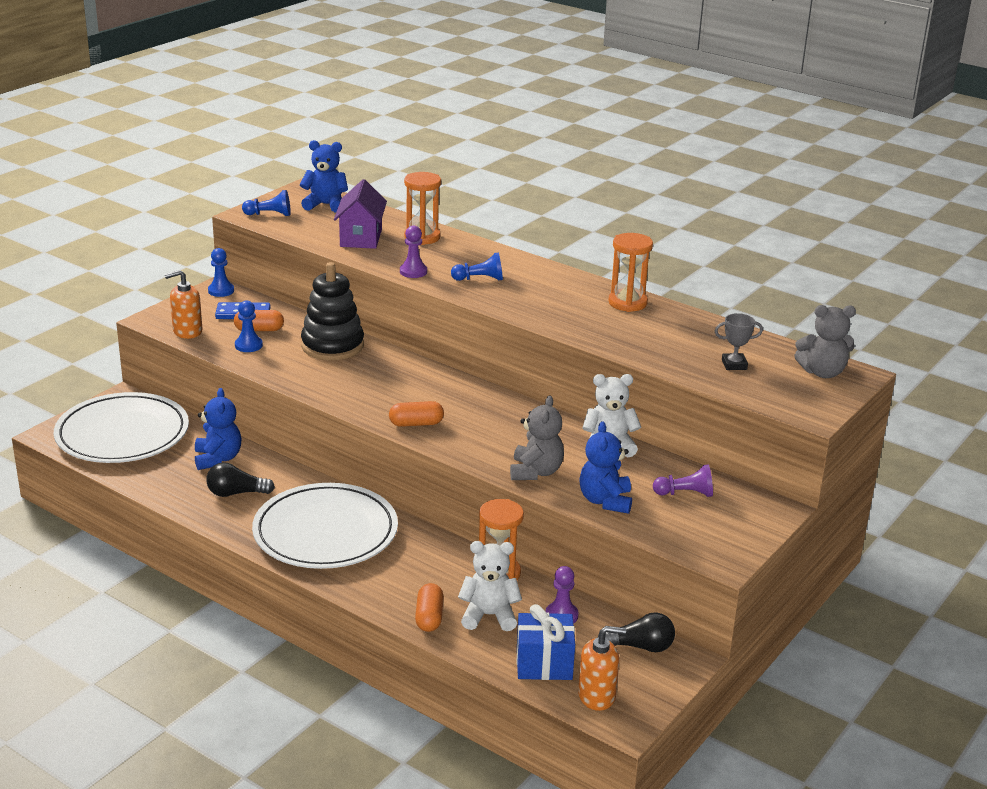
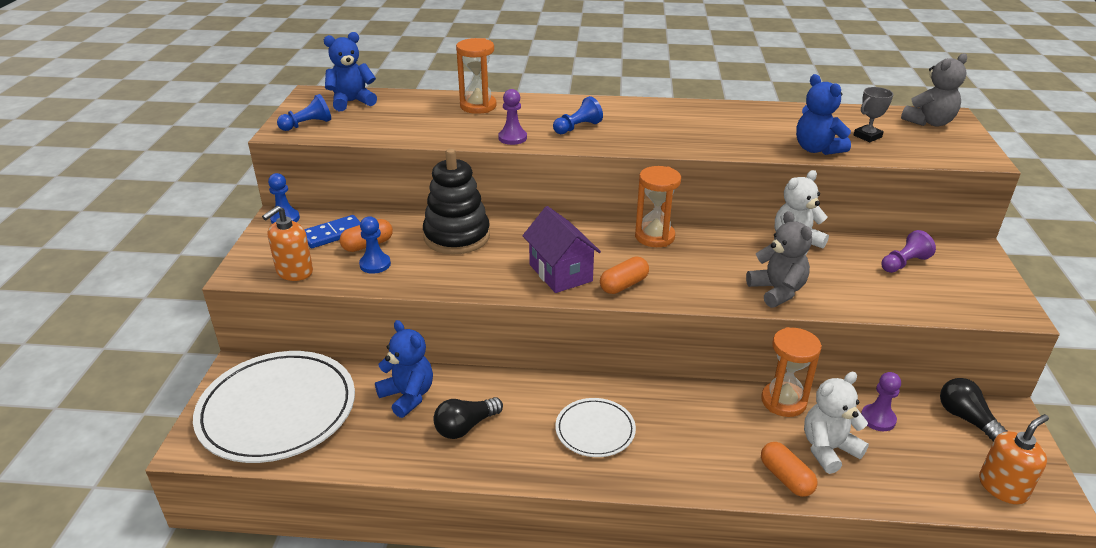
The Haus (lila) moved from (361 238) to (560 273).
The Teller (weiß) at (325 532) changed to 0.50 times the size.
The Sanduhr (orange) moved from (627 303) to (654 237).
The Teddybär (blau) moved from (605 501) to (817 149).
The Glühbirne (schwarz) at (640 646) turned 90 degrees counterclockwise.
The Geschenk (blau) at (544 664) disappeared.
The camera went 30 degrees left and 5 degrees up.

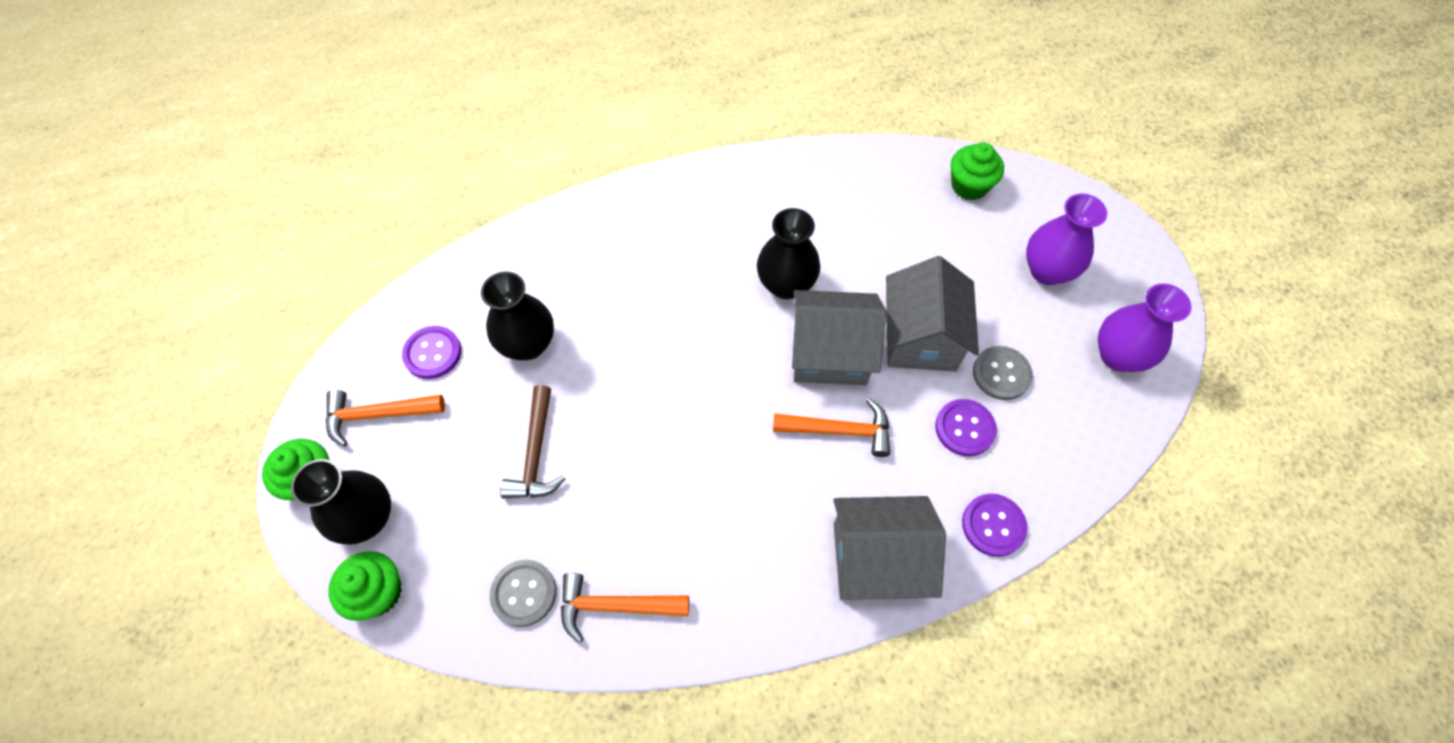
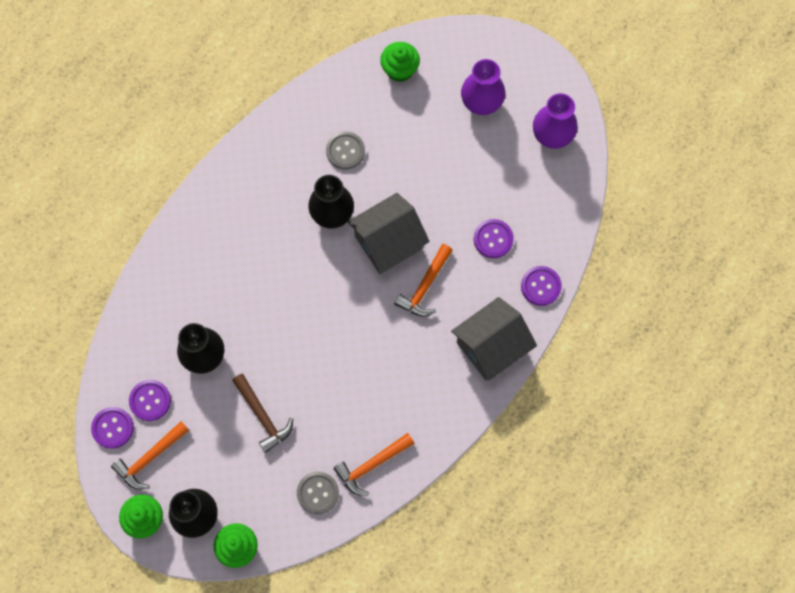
The Knopf (lila) at (112 428) appeared.
The Knopf (grau) moved from (1001 374) to (345 151).
The Hammer (orange) at (839 430) turned 150 degrees clockwise.
The Haus (grau) at (920 338) disappeared.
The camera went 35 degrees left and 10 degrees up.

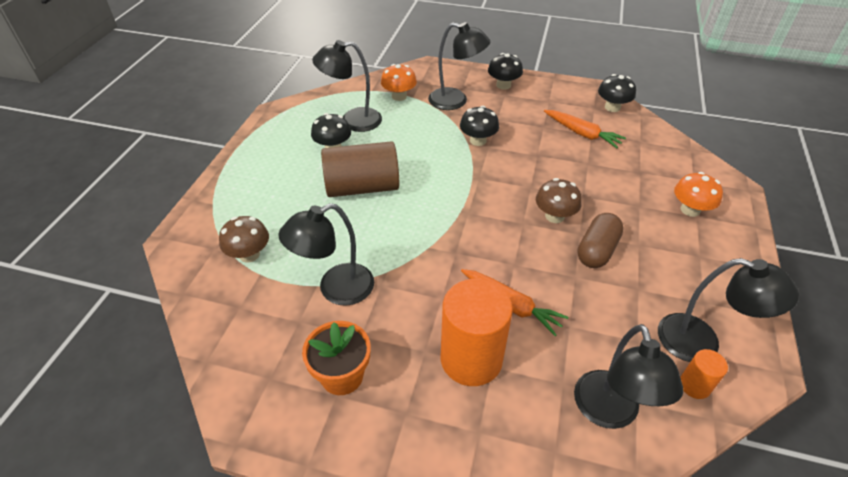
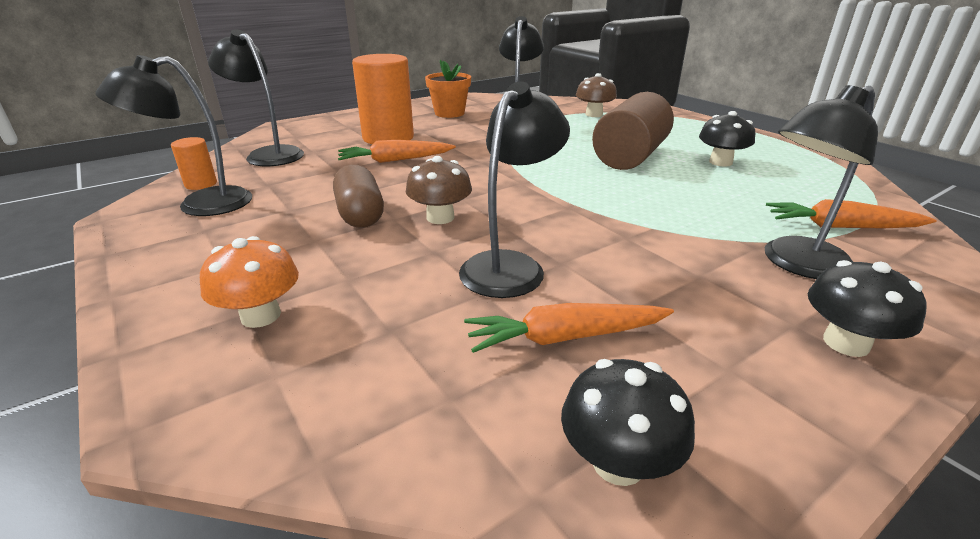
The Lampe (schwarz) moved from (352 121) to (510 266).
The Pilz (orange) at (399 96) was replaced by the Karotte (orange) at (841 227).
The Pilz (schwarz) at (478 140) disappeared.
The camera went 130 degrees right and 15 degrees down.

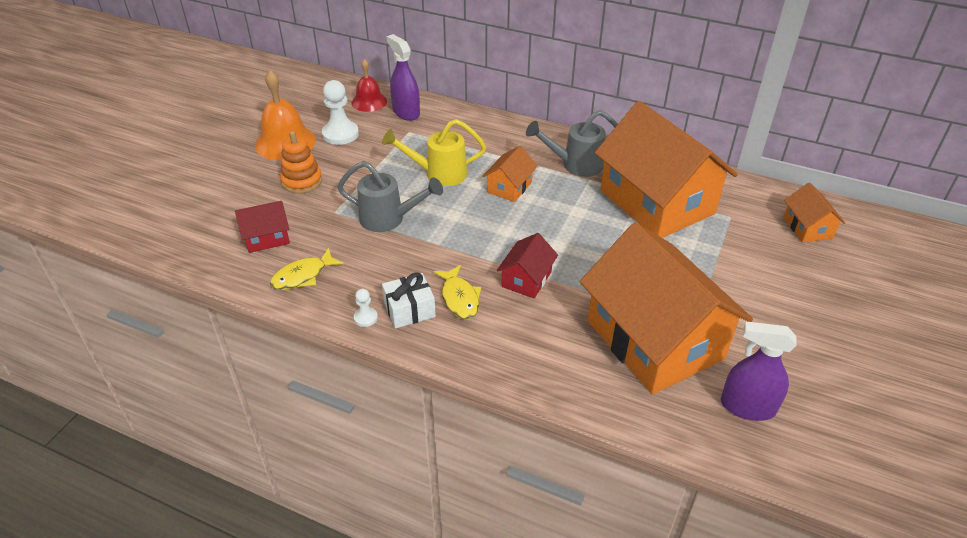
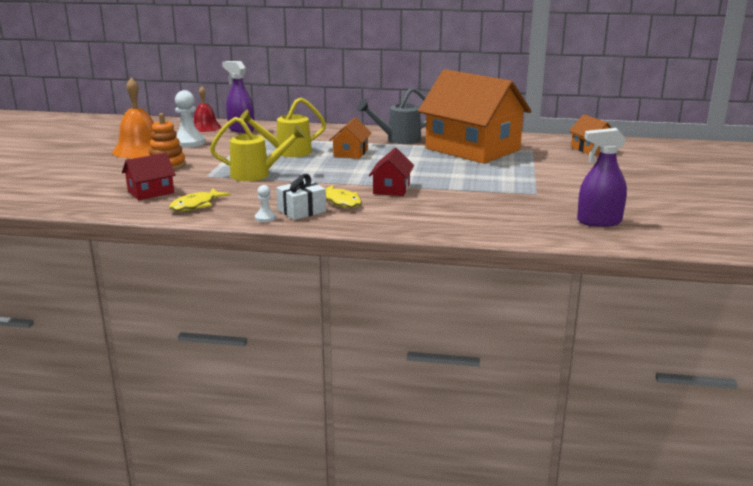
The Gießkanne (grau) at (389 219) became the Gießkanne (gelb) at (257 174).
The Haus (orange) at (654 340) disappeared.
The camera went 15 degrees left and 20 degrees down.

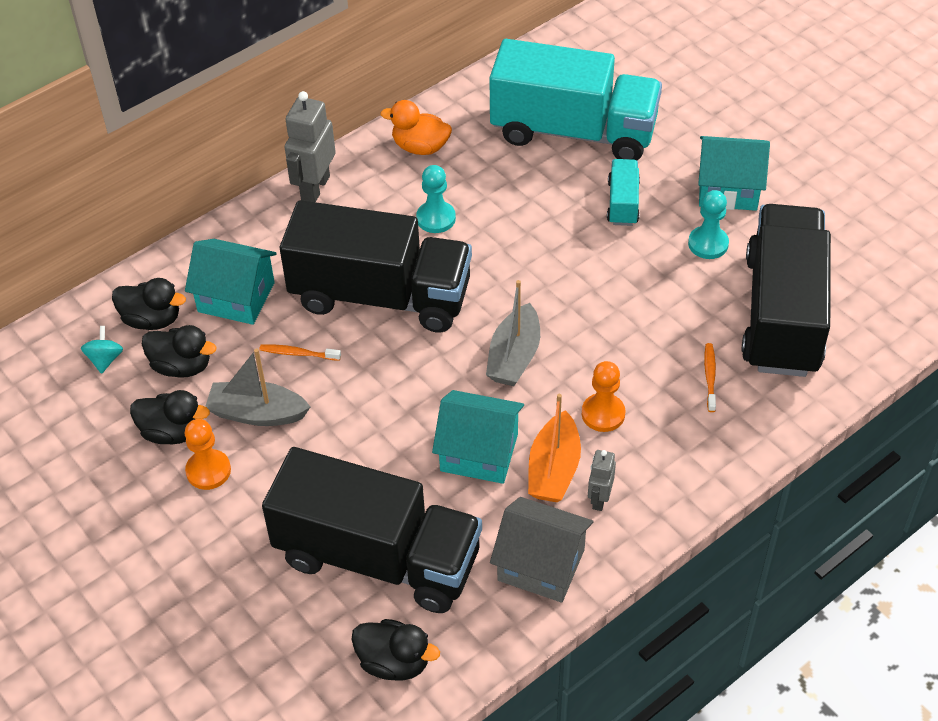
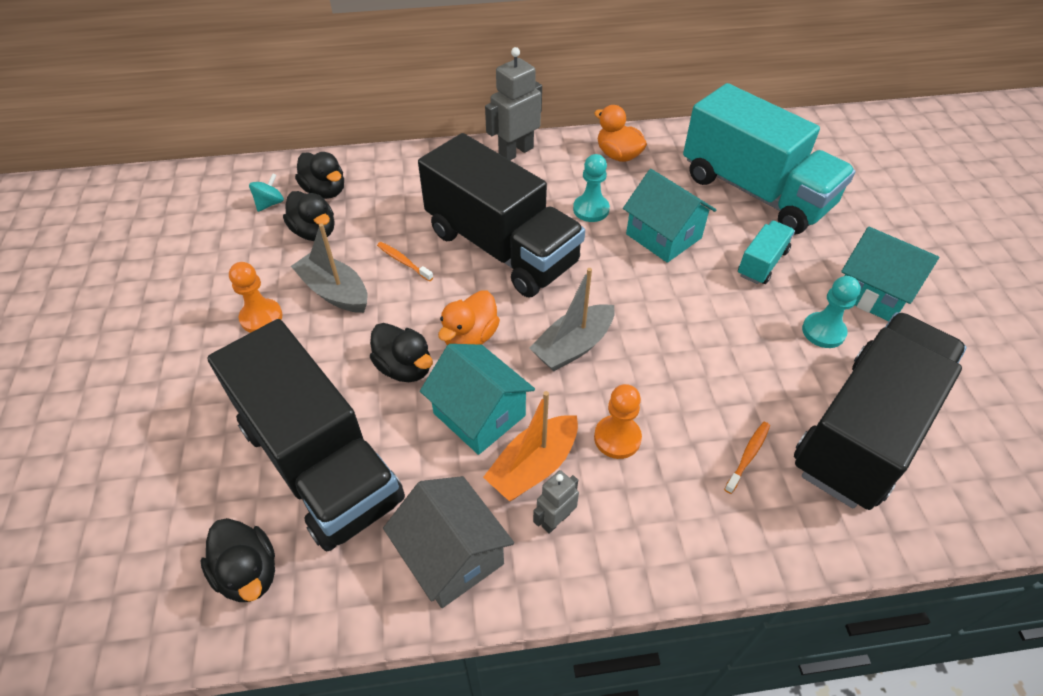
The Ente (schwarz) moved from (173 432) to (405 368).
The Ente (orange) at (470 337) appeared.
The Haus (türkis) moved from (236 297) to (663 236).
The camera went 30 degrees right and 0 degrees up.

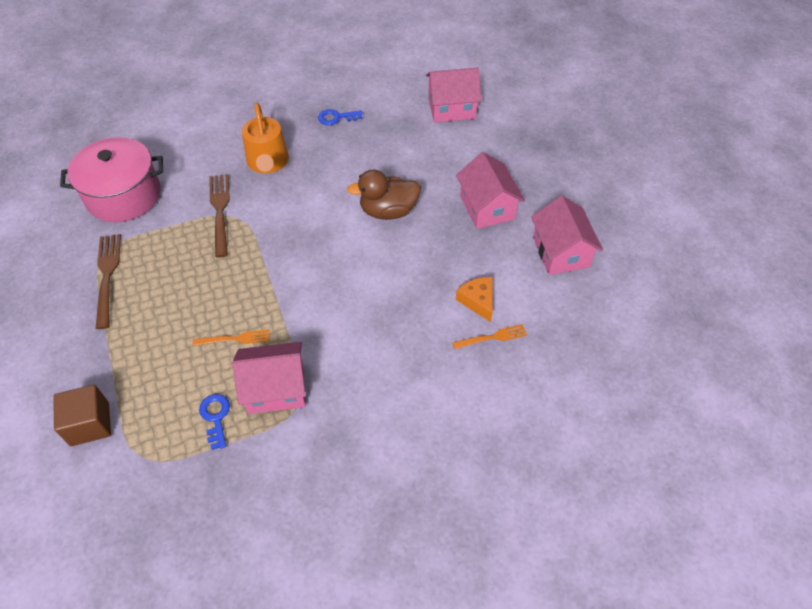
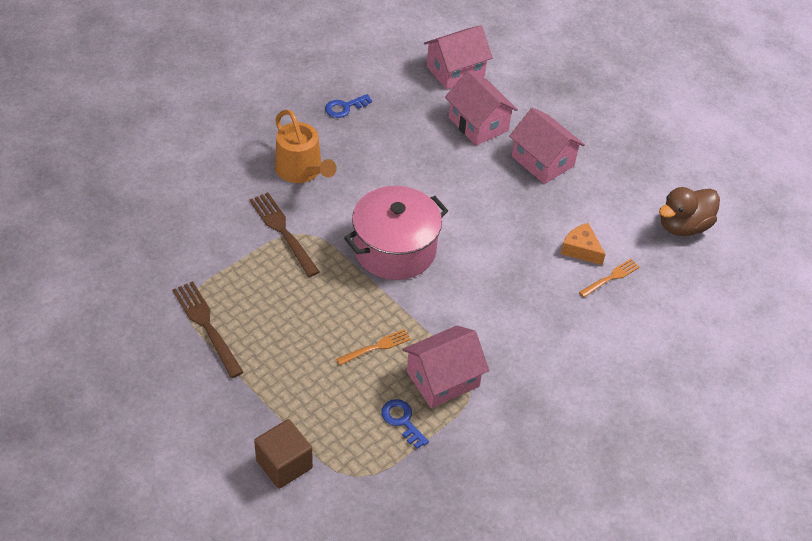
The Kochtopf (rosa) moved from (124 195) to (395 249).
The Haus (rosa) moved from (561 252) to (478 124).
The Ente (braun) moved from (388 211) to (683 226).
The camera went 25 degrees left and 5 degrees down.

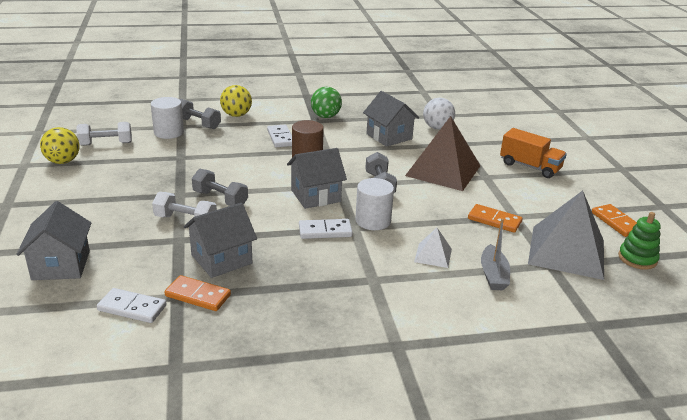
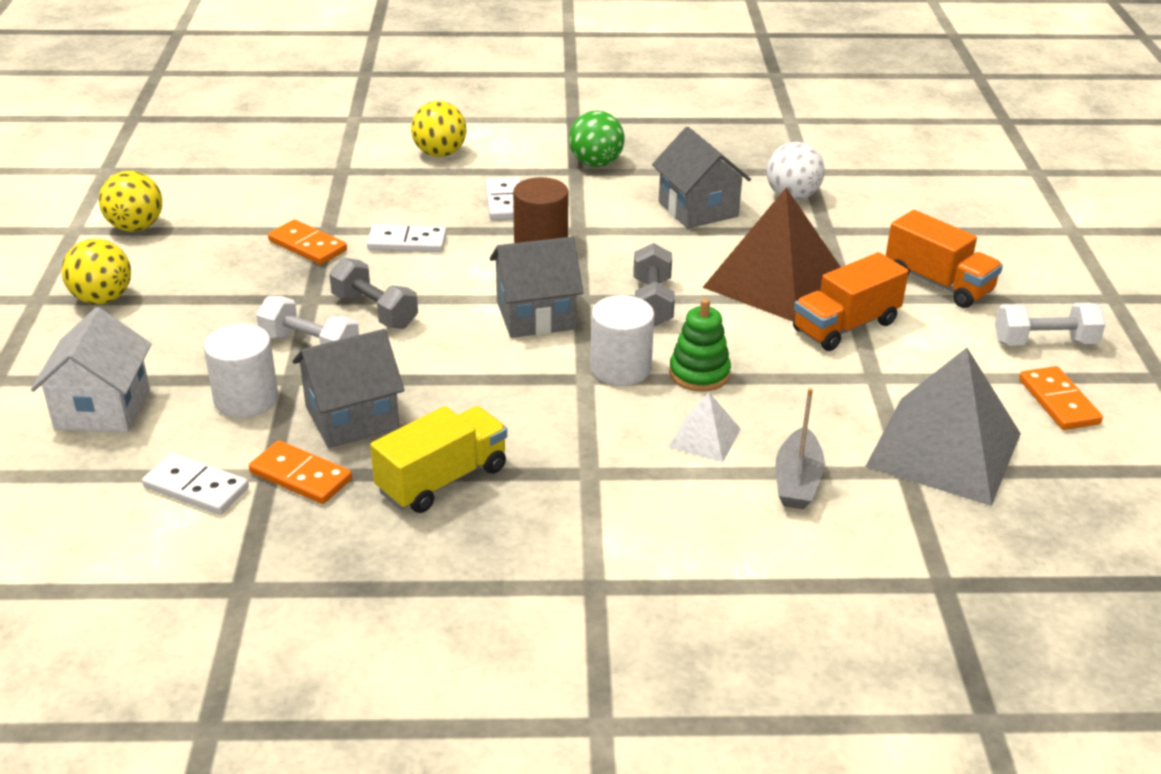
The Haus (grau) at (61 265) became the Haus (weiß) at (102 408).
The Ball (gelb) at (102 299) appeared.
The Vollzylinder (weiß) moved from (169 132) to (246 399).
The Dominostein (orange) moved from (494 220) to (308 246).
The Dominostein (weiß) moved from (325 231) to (407 242).
The Lastwagen (gelb) at (442 480) appeared.
The Stapelspielzeug (grün) moved from (637 258) to (699 374).
The Lastwagen (orange) at (845 326) appeared.
The Hantel (weiß) moved from (106 144) to (1044 342).
The Hantel (grau) at (198 123) disappeared.
The camera went 10 degrees right and 5 degrees up.

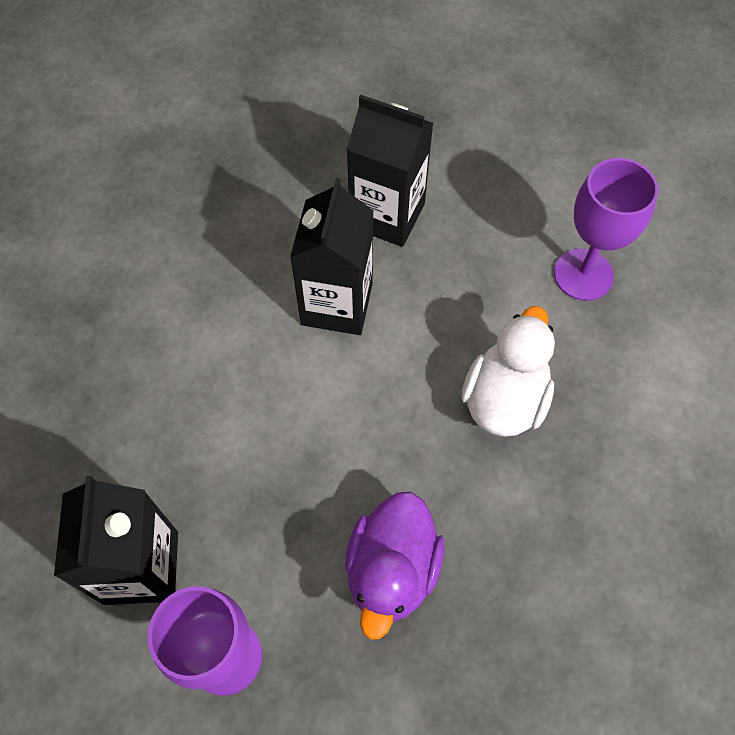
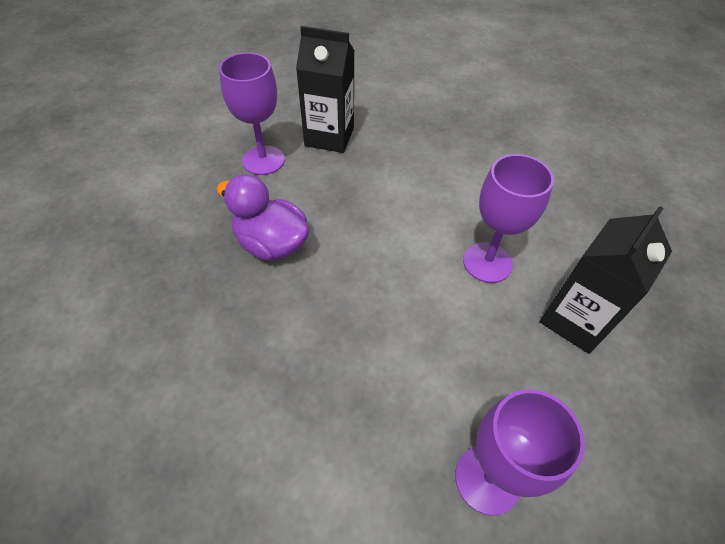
The Getränkekarton (schwarz) at (337 304) was replaced by the Kelch (lila) at (487 262).
The Ente (weiß) at (504 399) disappeared.
The camera went 105 degrees right and 10 degrees down.

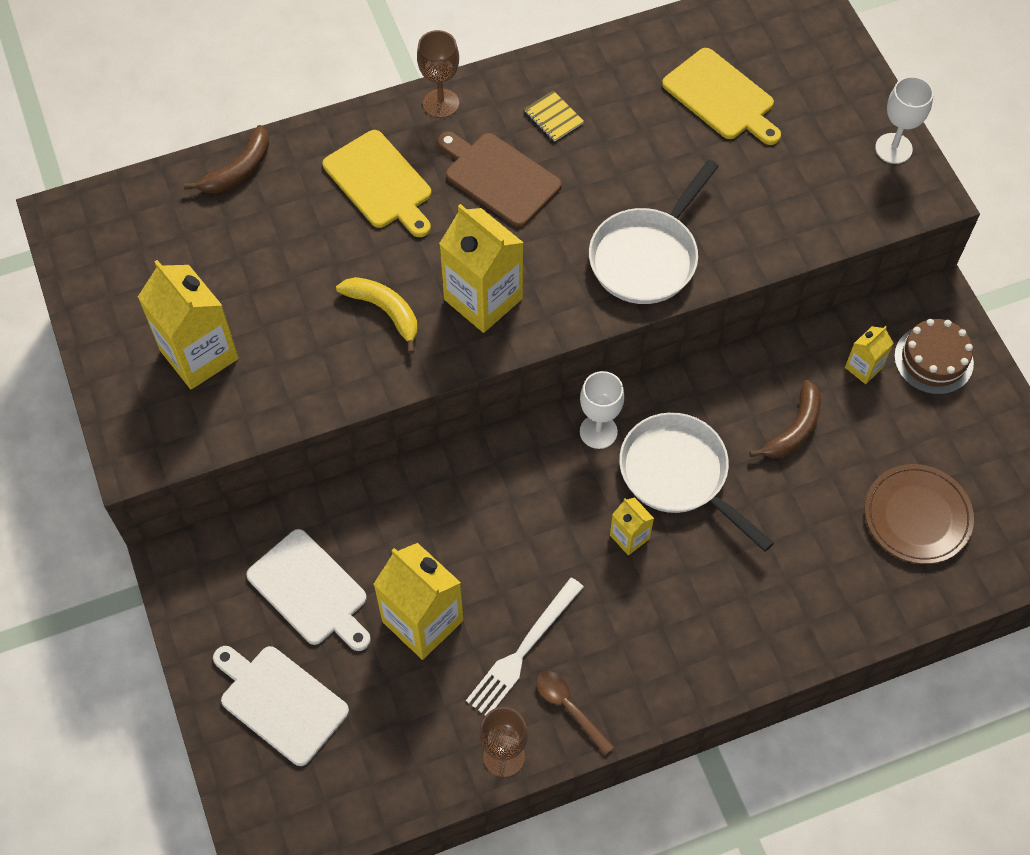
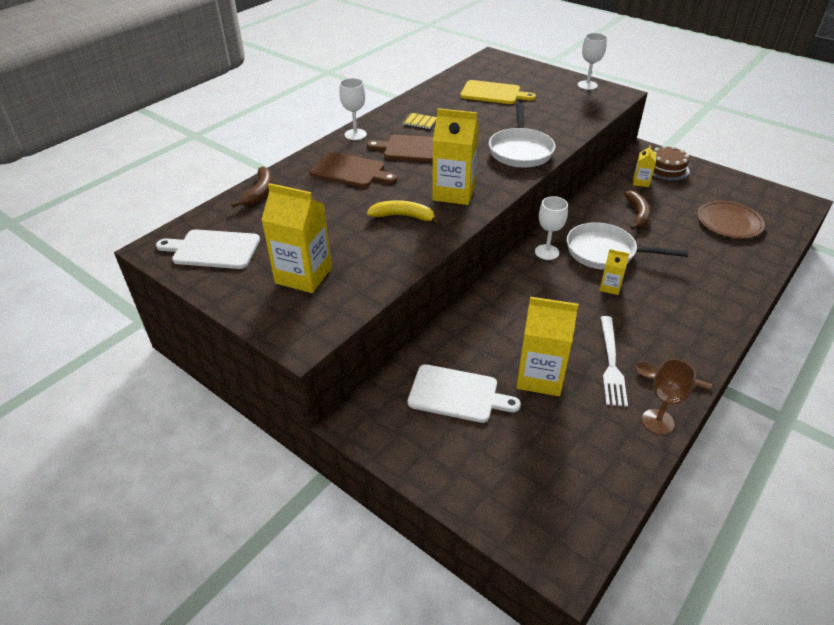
The Schneidebrett (weiß) moved from (280 702) to (213 249).
The Schneidebrett (gelb) at (380 183) became the Schneidebrett (braun) at (350 171).
The Kelch (braun) at (441 103) became the Kelch (weiß) at (355 134).
The camera went 30 degrees left and 20 degrees down.

